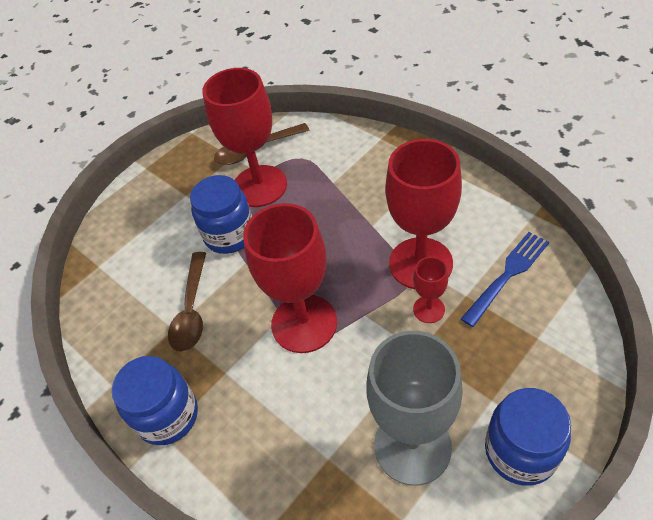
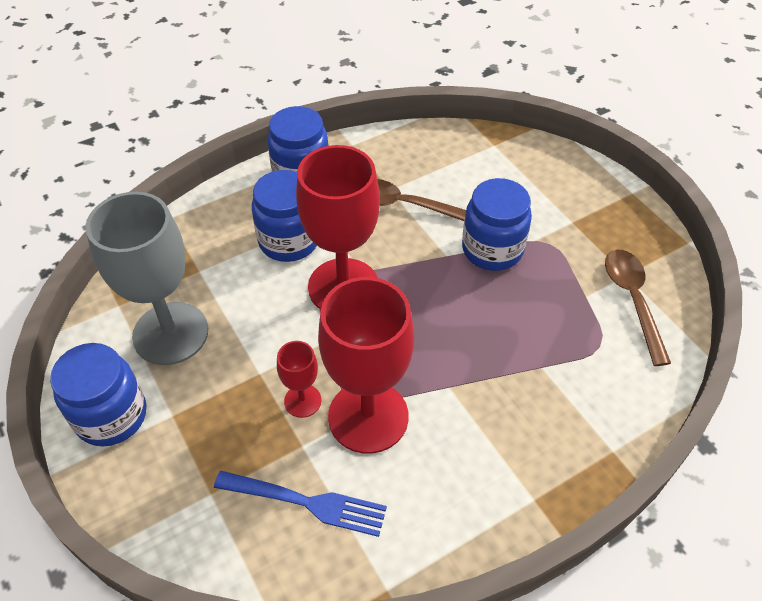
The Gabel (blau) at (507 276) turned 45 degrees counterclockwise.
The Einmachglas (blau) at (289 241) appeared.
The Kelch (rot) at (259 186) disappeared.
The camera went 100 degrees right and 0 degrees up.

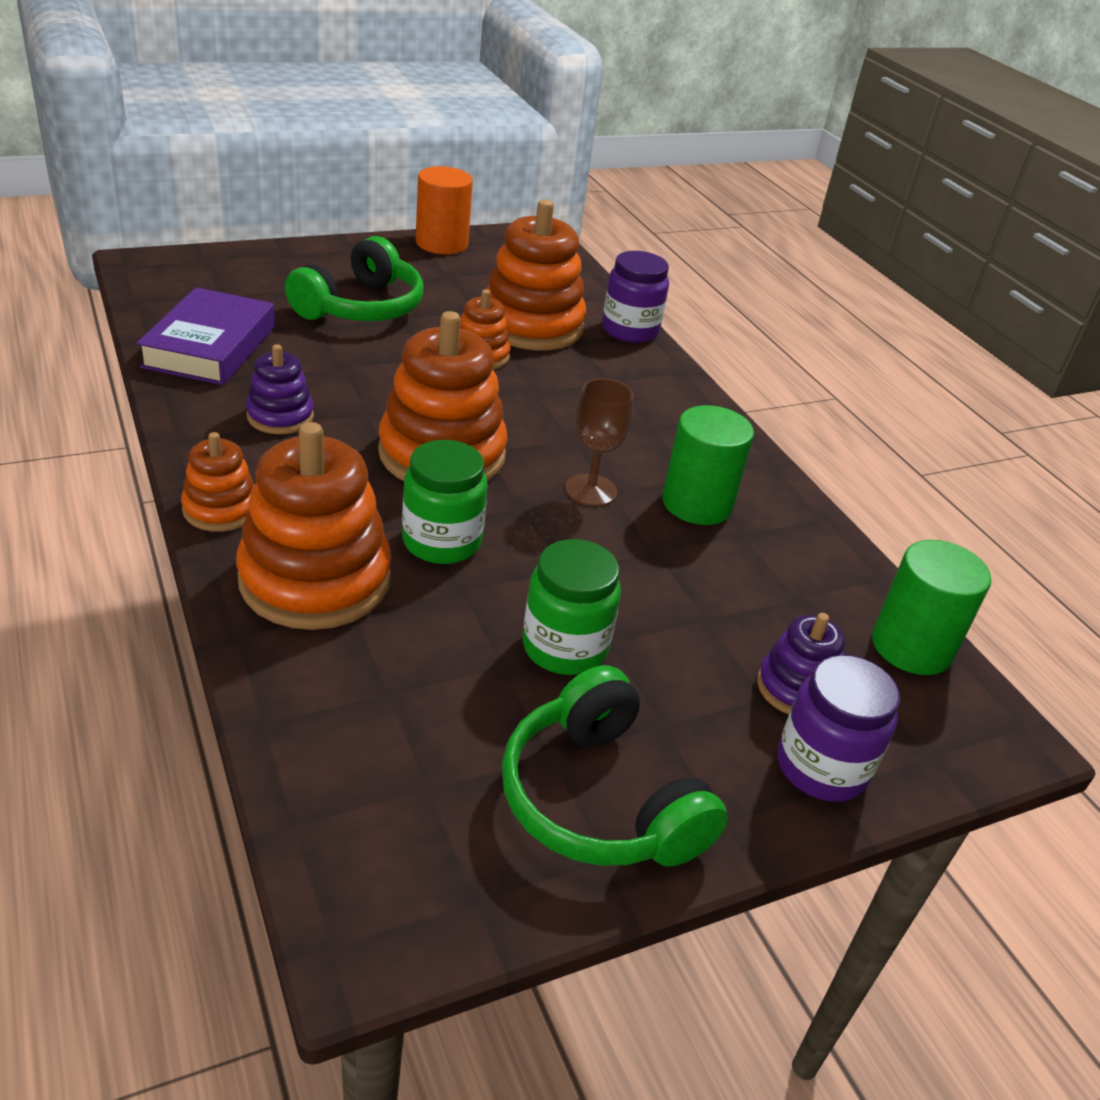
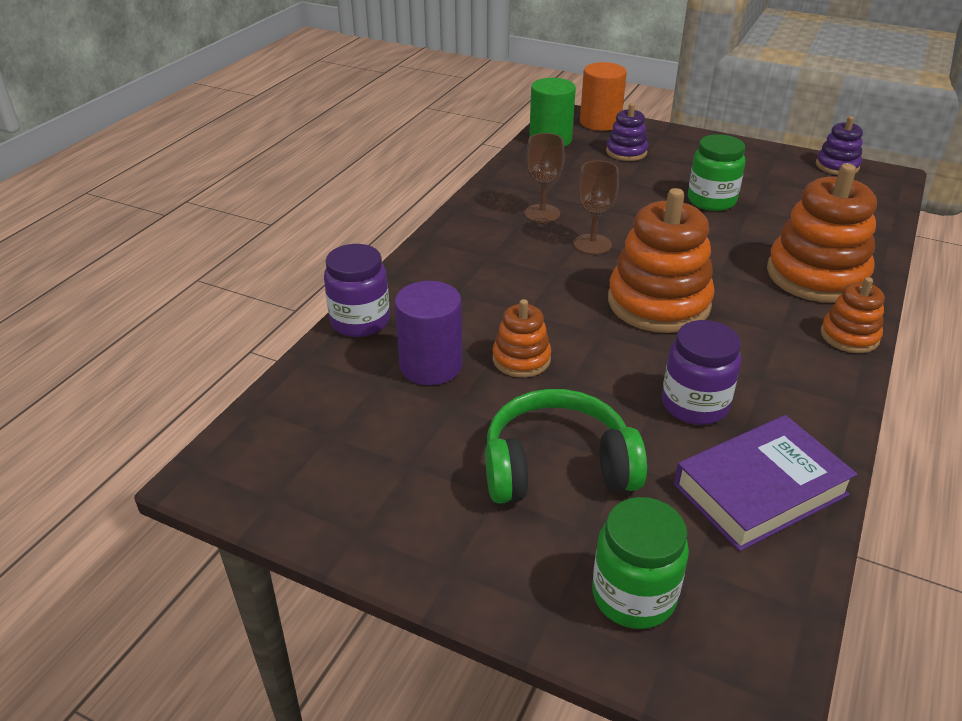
The Stapelspielzeug (orange) at (531 325) was replaced by the Vollzylinder (lila) at (431 365).
The Vollzylinder (grün) at (697 503) was replaced by the Kelch (braun) at (542 214).
The Vollzylinder (orange) moved from (441 243) to (600 122).
The Einmachglas (grün) moved from (441 542) to (633 596).
The Einmachglas (lila) moved from (821 767) to (694 405).
The Stapelspielzeug (lila) moved from (280 416) to (837 166).
The Kopfhörer (grün) at (600 799) disappeared.
The camera went 125 degrees left and 0 degrees up.

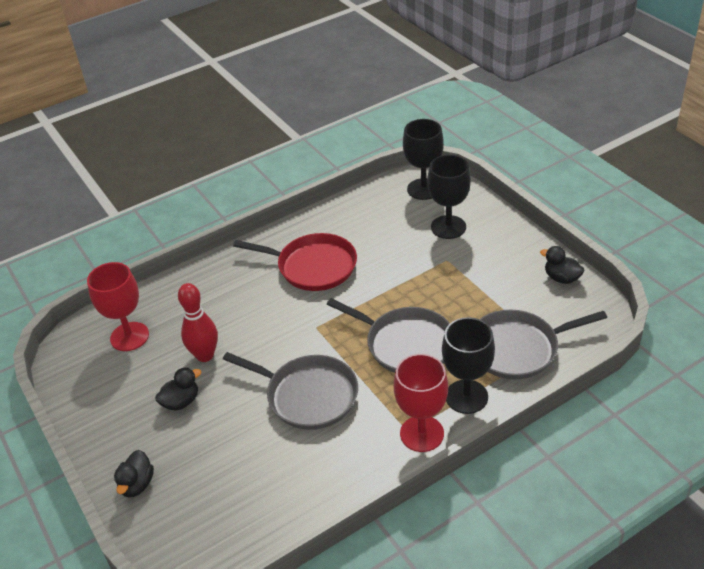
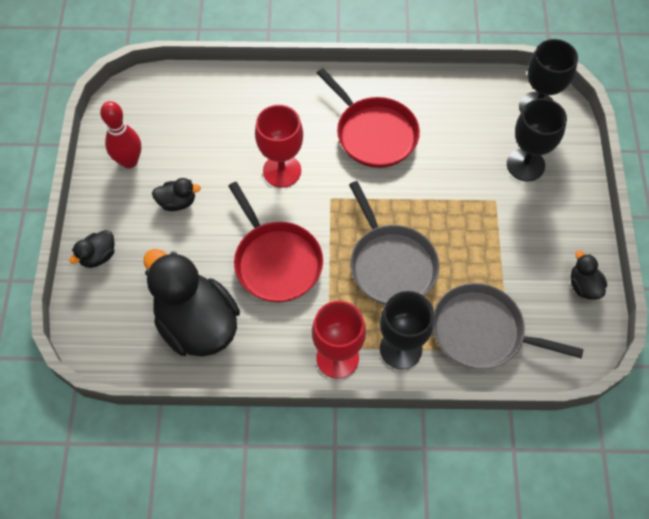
The Bowlingkegel (rot) moved from (205 355) to (129 161).
The Ente (schwarz) at (197 324) appeared.
The Pfanne (grau) at (308 395) became the Pfanne (rot) at (276 261).
The Kelch (rot) moved from (129 336) to (282 171).
The camera went 30 degrees right and 20 degrees up.

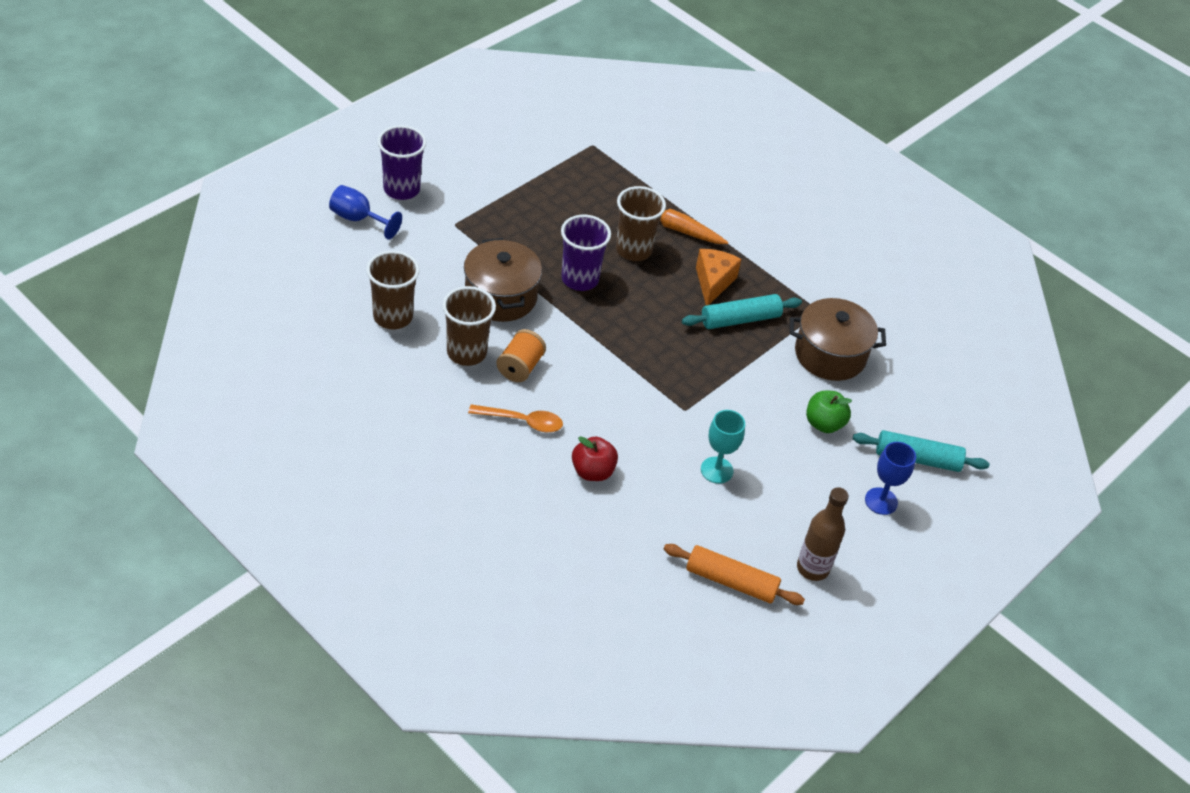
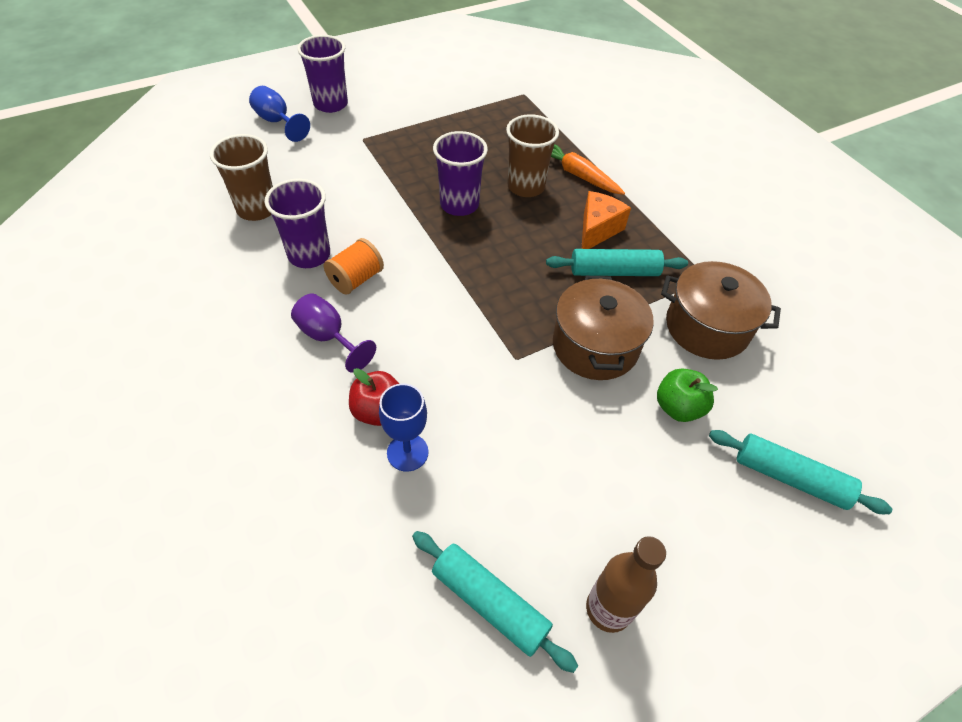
The Becher (braun) at (466 352) became the Becher (lila) at (309 255).
The Löffel (orange) at (522 421) was replaced by the Kelch (lila) at (328 337).
The Kelch (blau) moved from (881 501) to (407 452).
The Nudelholz (orange) at (731 582) became the Nudelholz (türkis) at (489 603).
The Kochtopf (braun) moved from (500 296) to (595 346).
The Kelch (türkis) at (716 470) disappeared.
The camera went 20 degrees right and 5 degrees up.

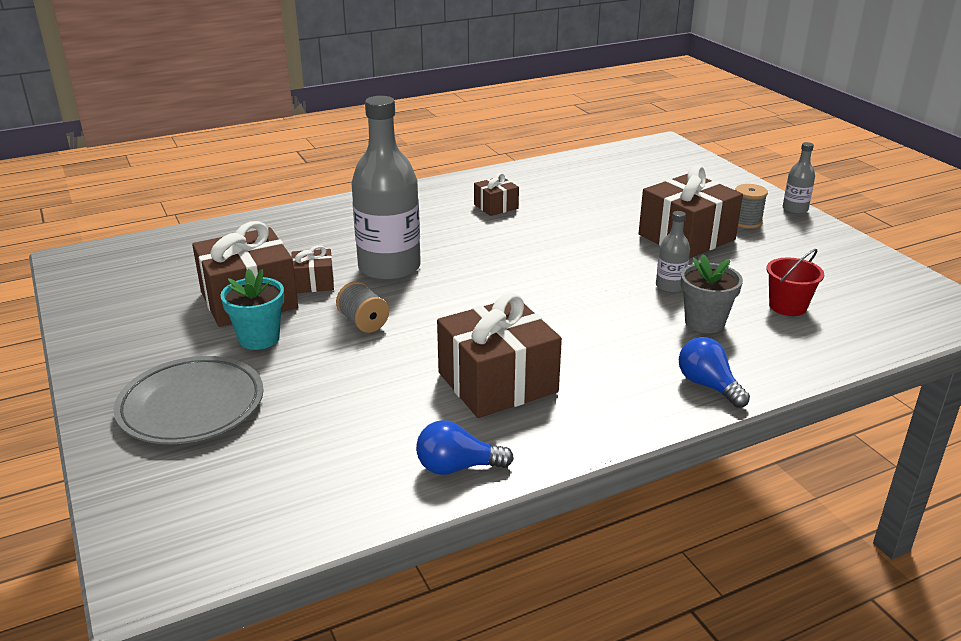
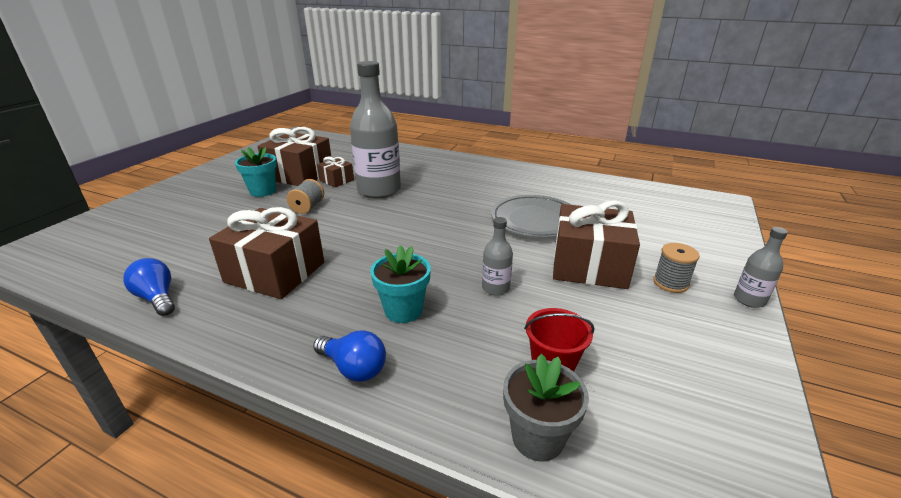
The Glühbirne (blau) at (708 385) turned 105 degrees clockwise.
The Blumentopf (türkis) at (403 310) appeared.
The Teller (grau) moved from (191 406) to (535 220).
The Blumentopf (grau) moved from (704 322) to (537 438).
The Geschenk (braun) at (496 206) disappeared.
The camera went 50 degrees right and 0 degrees up.

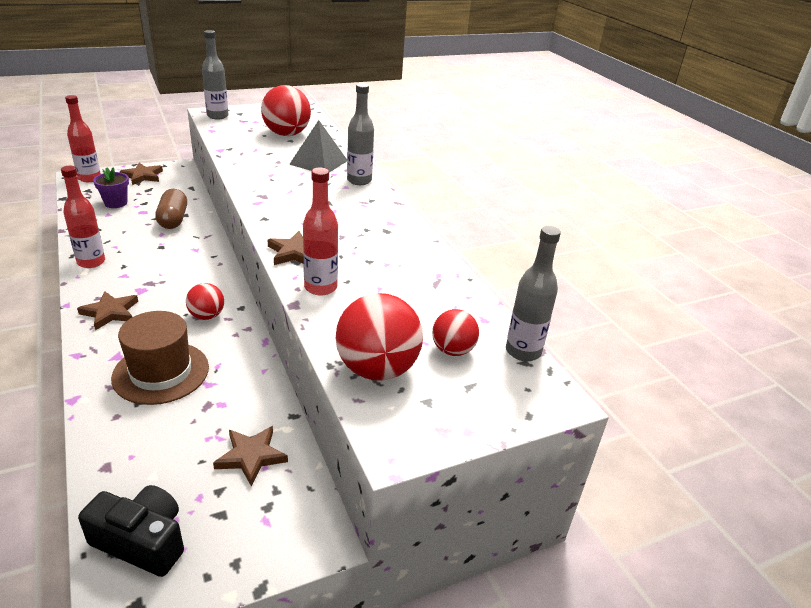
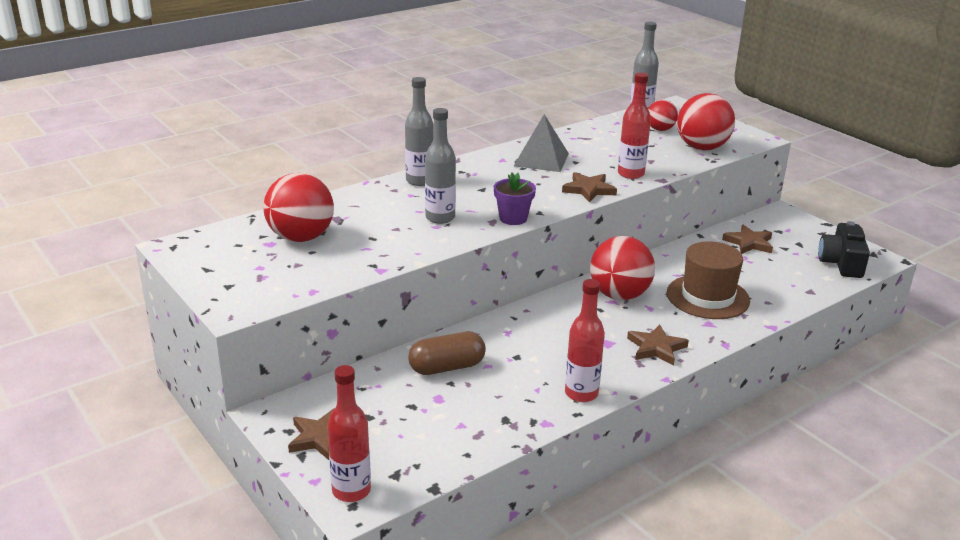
The Flasche (grau) moved from (217 116) to (440 218).
The Blumentopf (lila) moved from (116 203) to (513 218).
The Pyramide (grau) moved from (318 162) to (541 159).
The Ball (rot) at (207 316) changed to 1.74 times the size.
The camera went 100 degrees left and 5 degrees down.

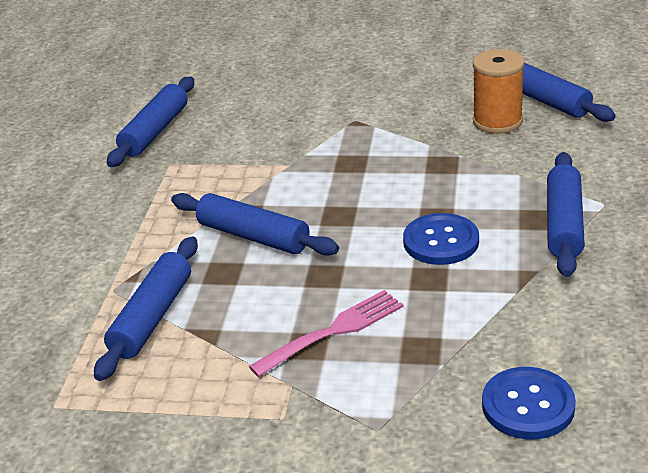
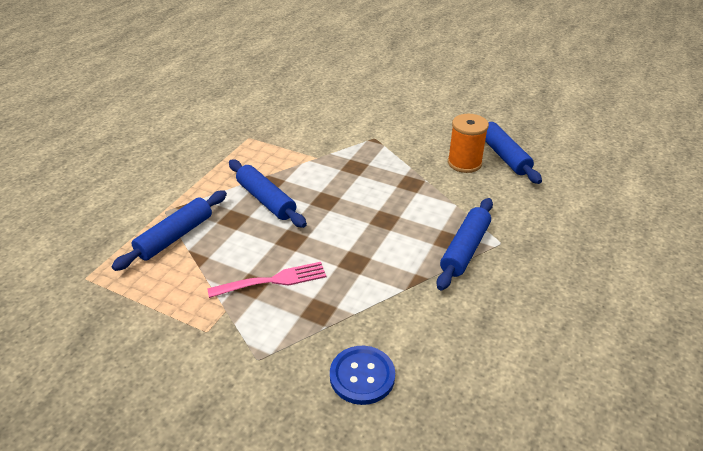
The Nudelholz (blau) at (155 131) disappeared.
The Knopf (blau) at (441 241) disappeared.
The camera went 15 degrees right and 5 degrees up.

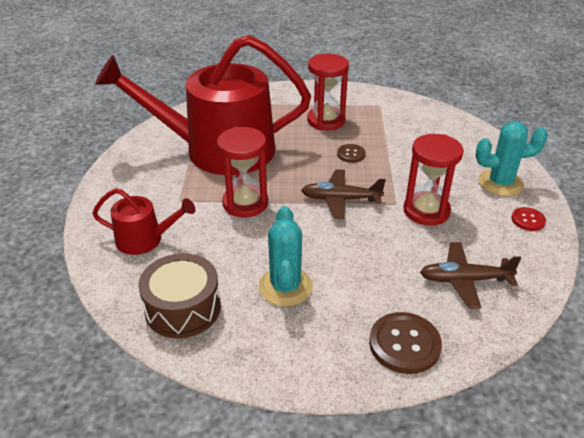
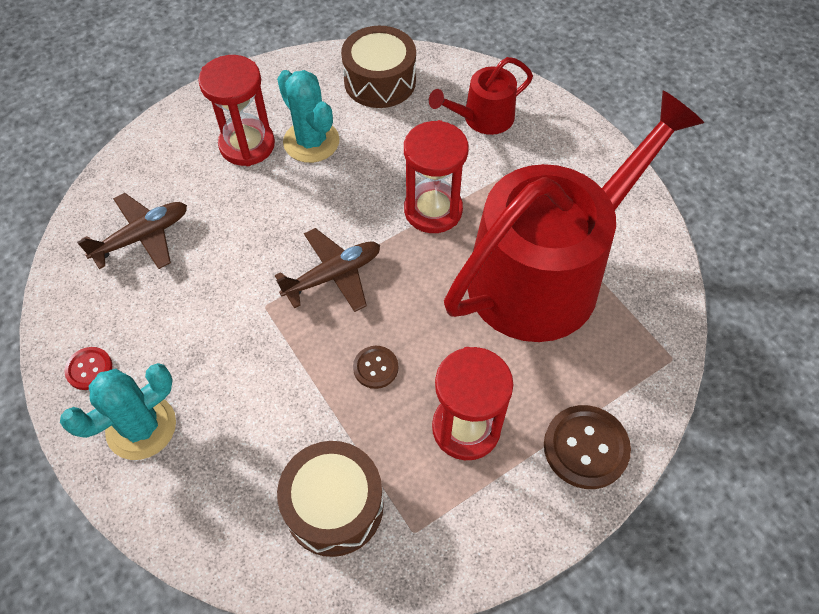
The Sanduhr (rot) moved from (426 211) to (247 145).
The Trommel (braun) at (334 506) appeared.
The Knopf (braun) moved from (404 344) to (585 448).
The camera went 145 degrees right and 20 degrees up.

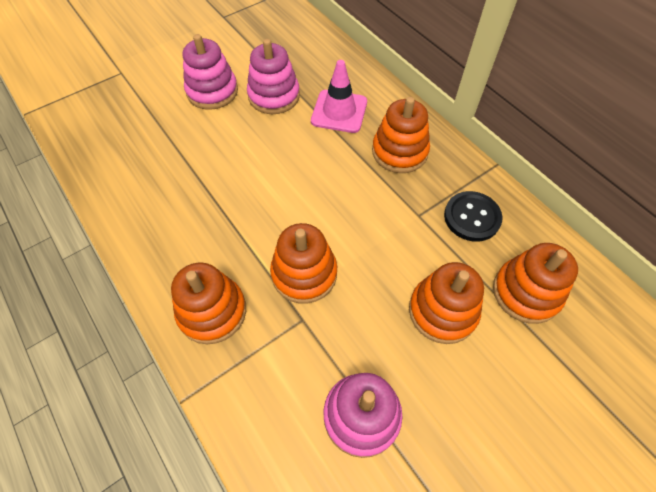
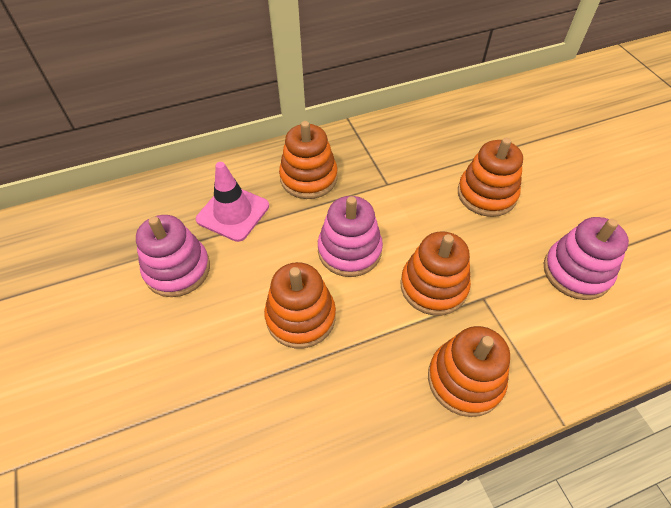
The Stapelspielzeug (orange) moved from (526 292) to (300 317).
The Stapelspielzeug (rosa) moved from (212 91) to (349 250).
The Knopf (schwarz) at (472 217) disappeared.
The camera went 75 degrees left and 5 degrees down.

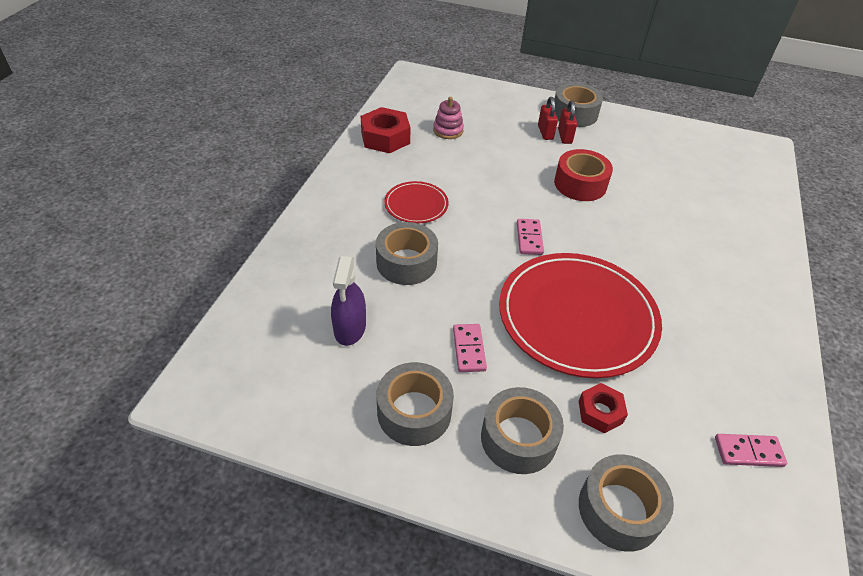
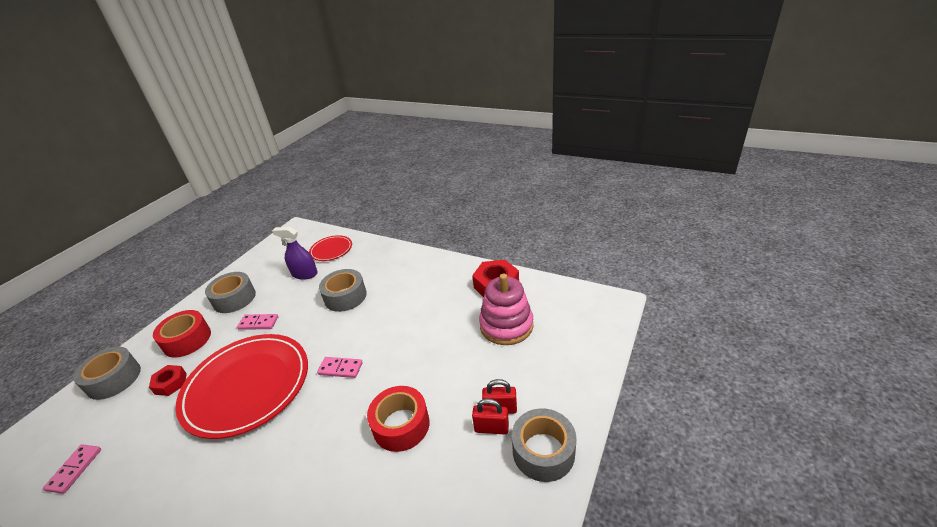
The Klebeband (grau) at (518 438) became the Klebeband (rot) at (187 340).
The Teller (rot) moved from (416 205) to (331 250).
The Stapelspielzeug (rosa) at (448 130) changed to 1.79 times the size.
The camera went 105 degrees right and 10 degrees down.

